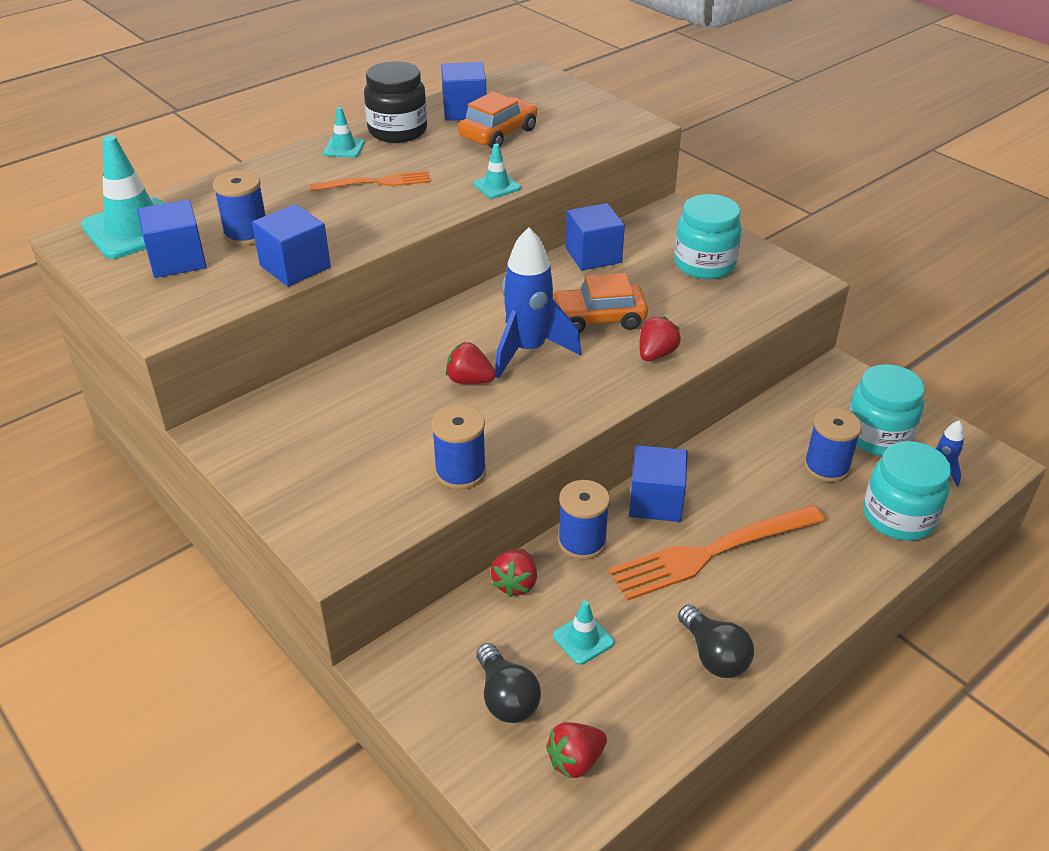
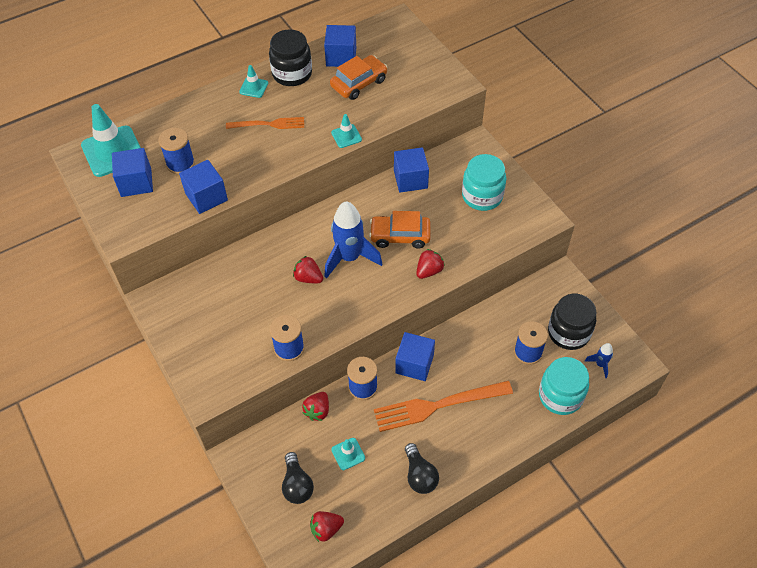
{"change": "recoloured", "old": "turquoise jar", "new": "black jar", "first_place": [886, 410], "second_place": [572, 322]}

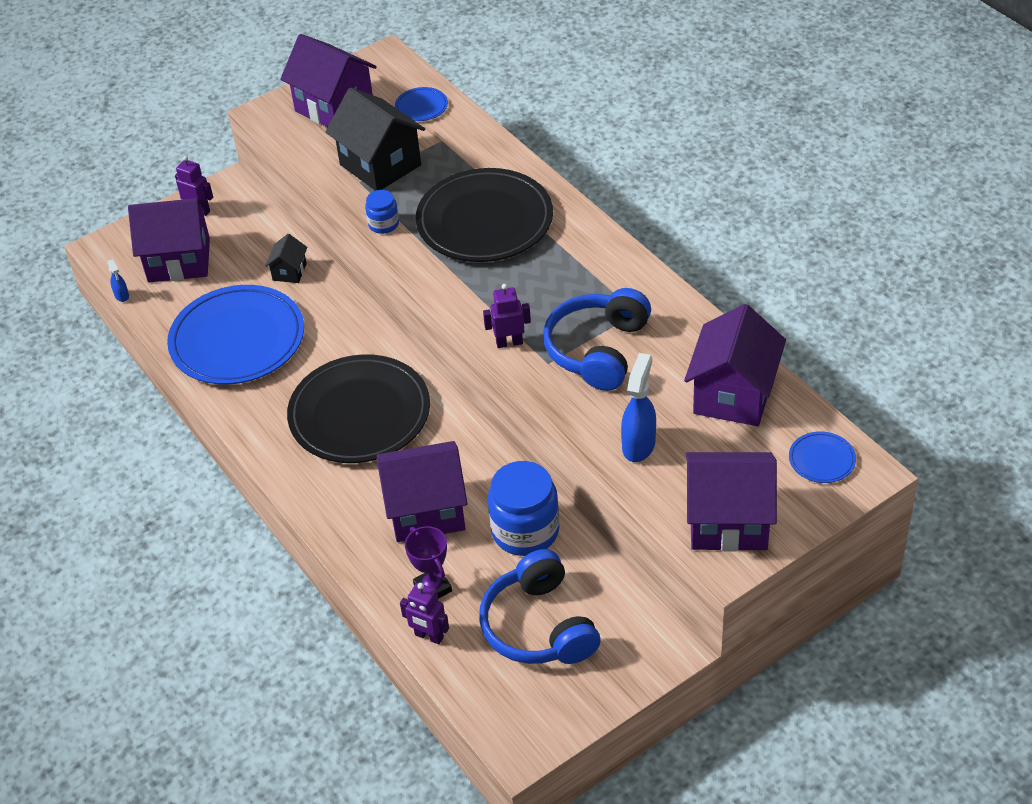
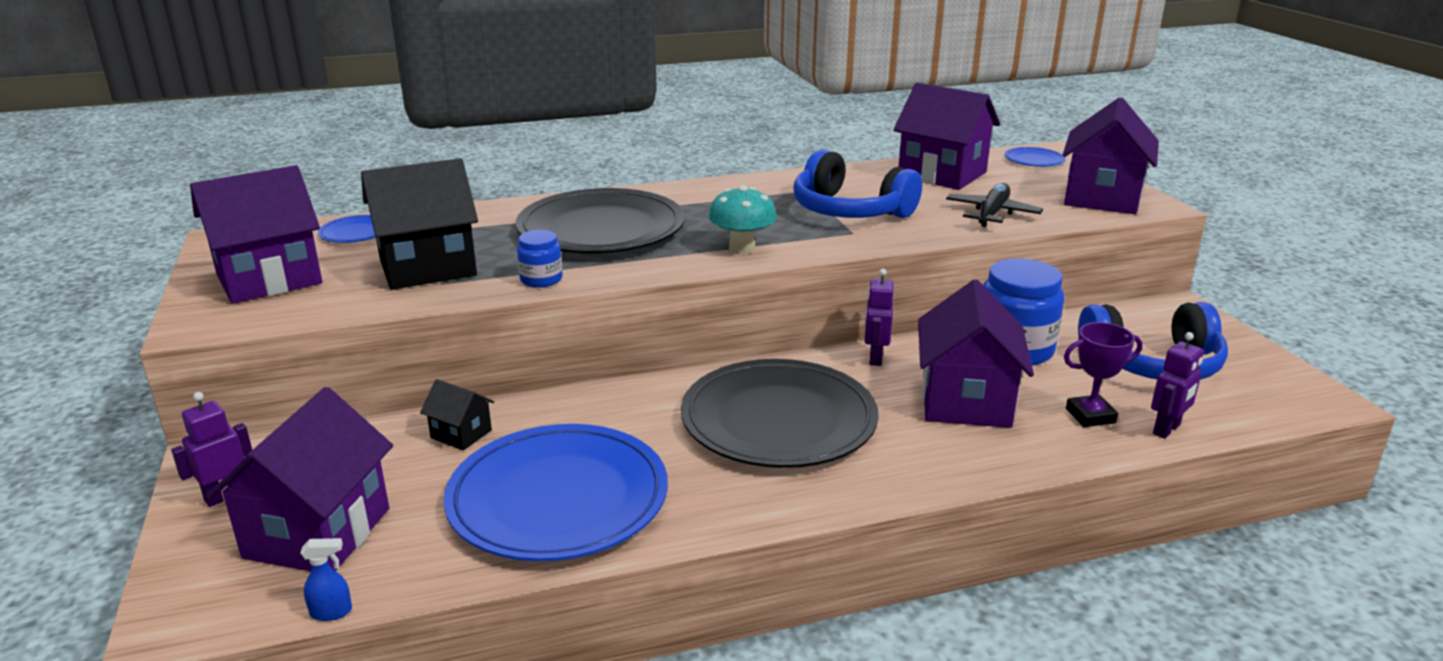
{"change": "moved", "old": "purple robot", "first_place": [507, 316], "second_place": [879, 317]}
{"change": "replaced", "old": "blue spray bottle", "new": "black plane", "first_place": [638, 407], "second_place": [994, 205]}
{"change": "added", "new": "turquoise mushroom", "second_place": [742, 219]}

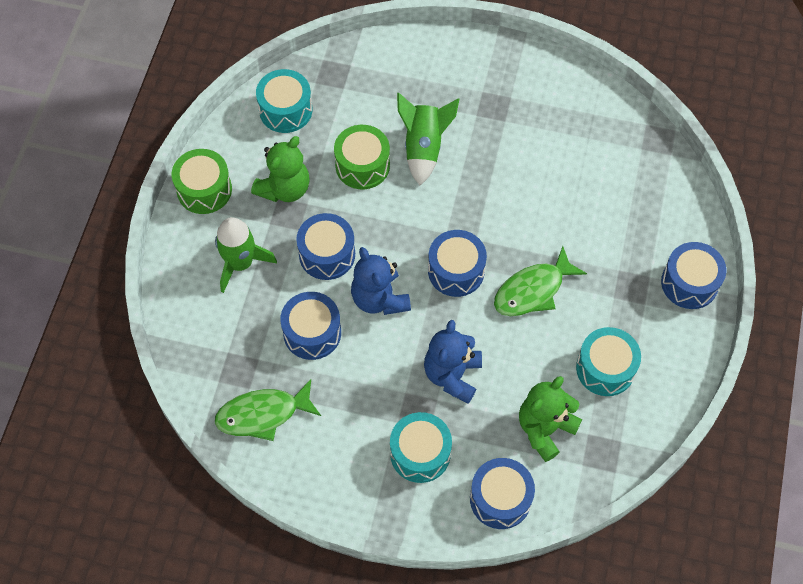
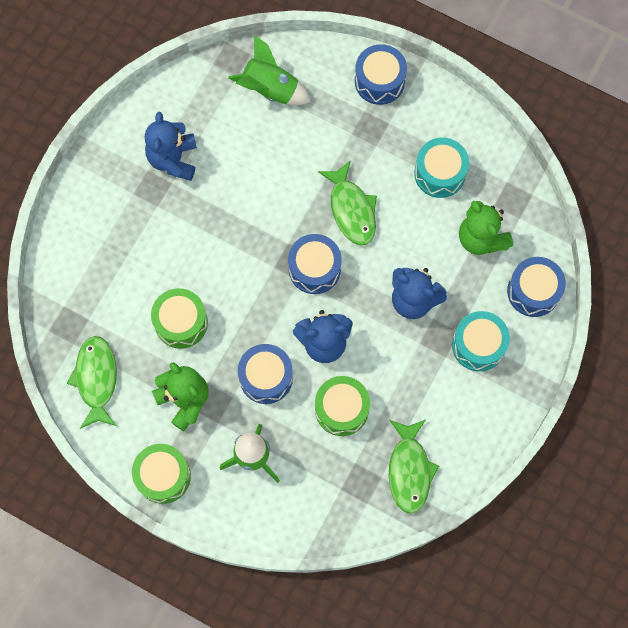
{"change": "replaced", "old": "turquoise drum", "new": "green fish", "first_place": [284, 101], "second_place": [92, 382]}
{"change": "recoloured", "old": "blue drum", "new": "green drum", "first_place": [310, 326], "second_place": [342, 406]}
{"change": "moved", "old": "green rocket", "first_place": [428, 139], "second_place": [269, 70]}
{"change": "added", "new": "blue teddy bear", "second_place": [171, 146]}

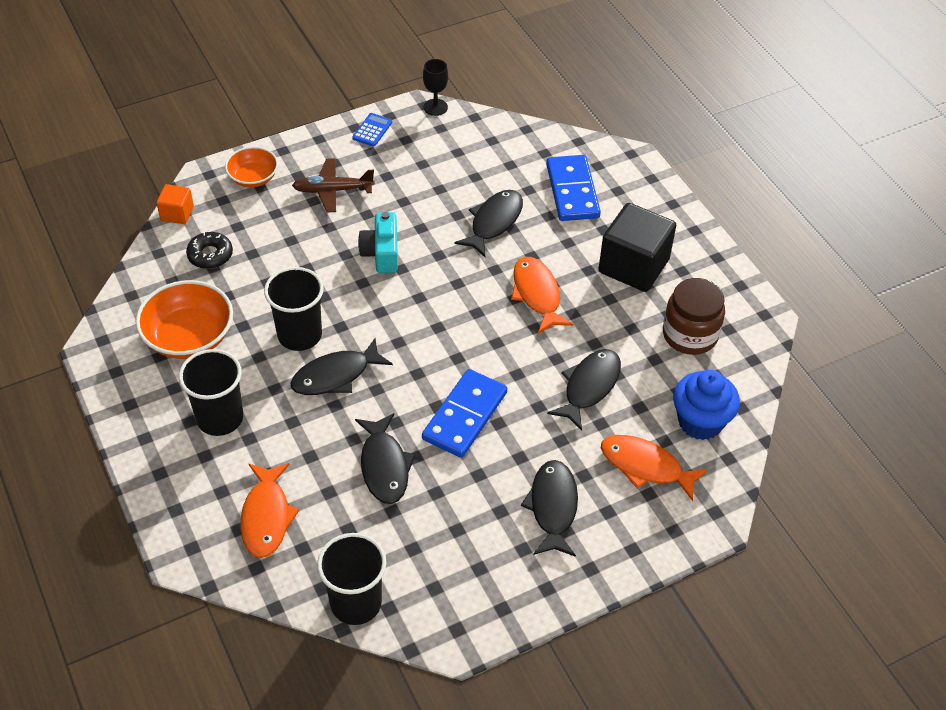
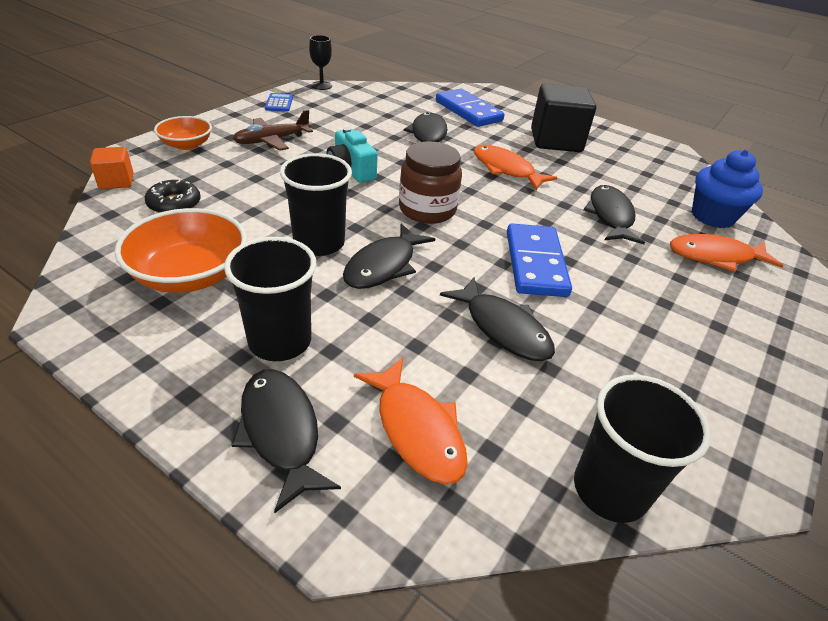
{"change": "moved", "old": "black fish", "first_place": [549, 508], "second_place": [286, 441]}
{"change": "moved", "old": "brown jar", "first_place": [694, 316], "second_place": [430, 182]}

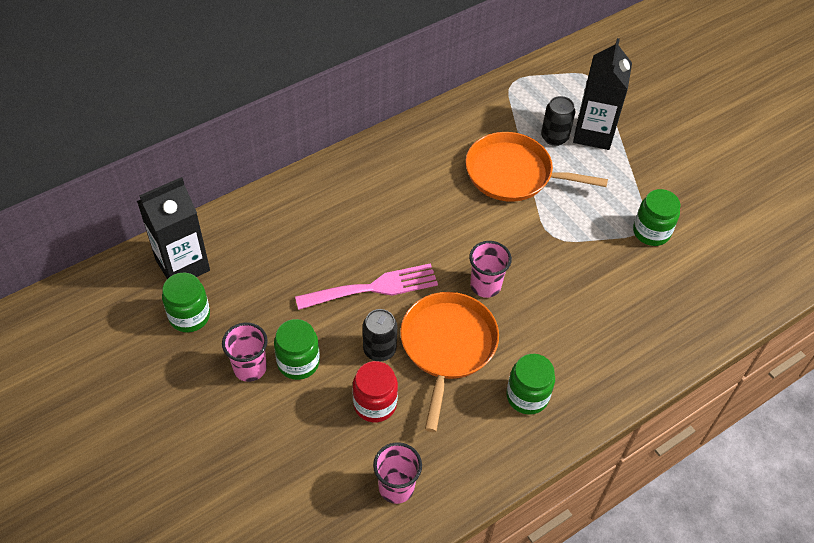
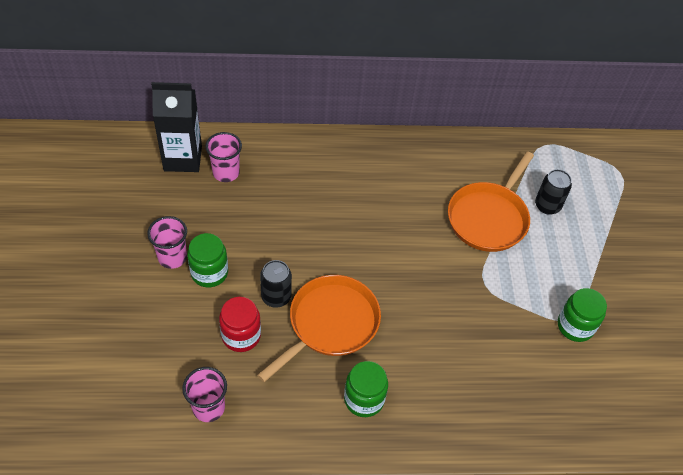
{"change": "removed", "old": "green jar", "first_place": [186, 302]}
{"change": "removed", "old": "pink fork", "first_place": [366, 286]}
{"change": "turned", "old": "orange pan", "first_place": [537, 167], "second_place": [491, 201], "degrees": -105}
{"change": "moved", "old": "pink cup", "first_place": [490, 269], "second_place": [223, 157]}
{"change": "removed", "old": "black carton", "first_place": [602, 94]}

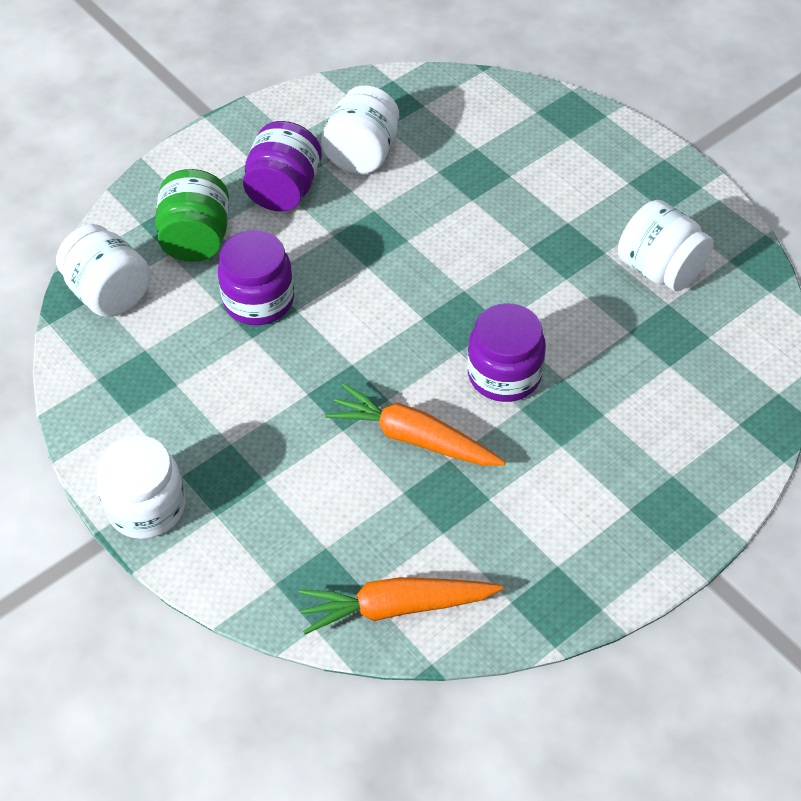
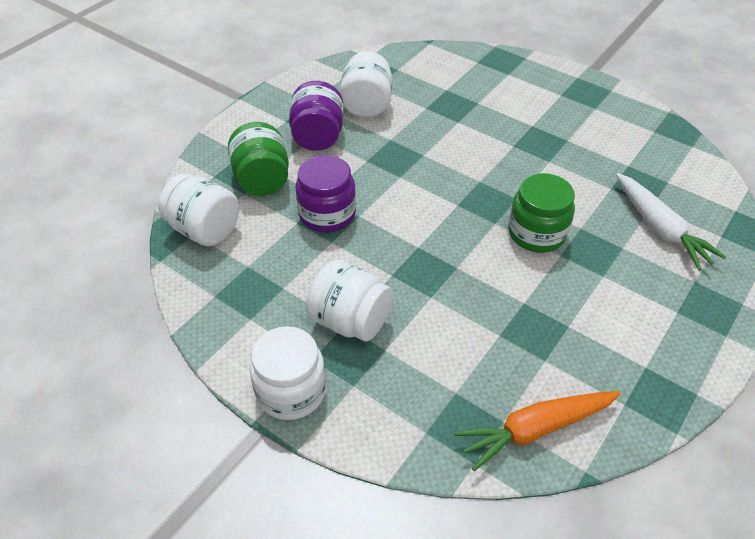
{"change": "removed", "old": "orange carrot", "first_place": [415, 425]}
{"change": "recoloured", "old": "purple jar", "new": "green jar", "first_place": [506, 352], "second_place": [541, 213]}
{"change": "moved", "old": "white jar", "first_place": [666, 245], "second_place": [349, 301]}
{"change": "added", "new": "white carrot", "second_place": [671, 222]}

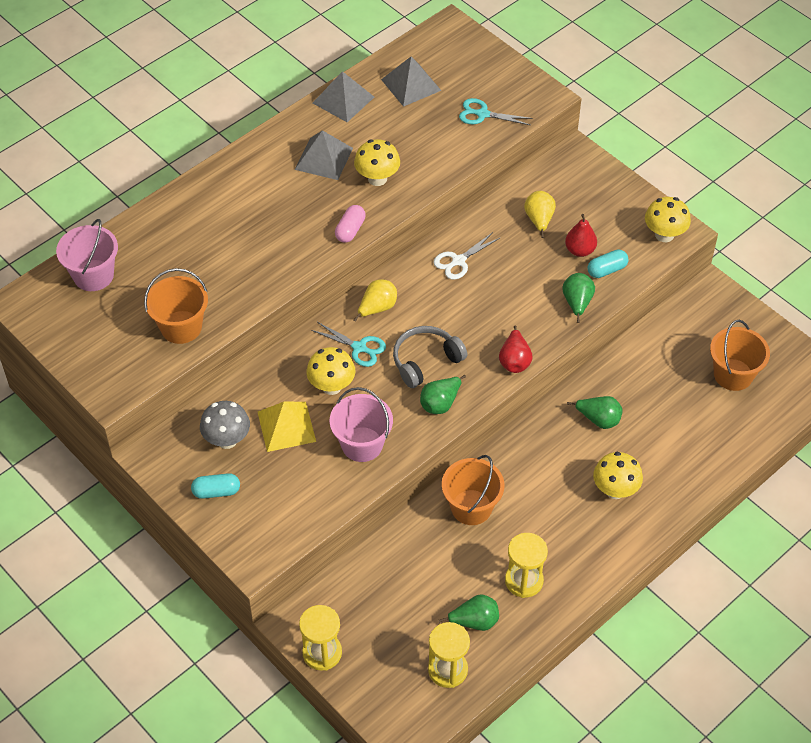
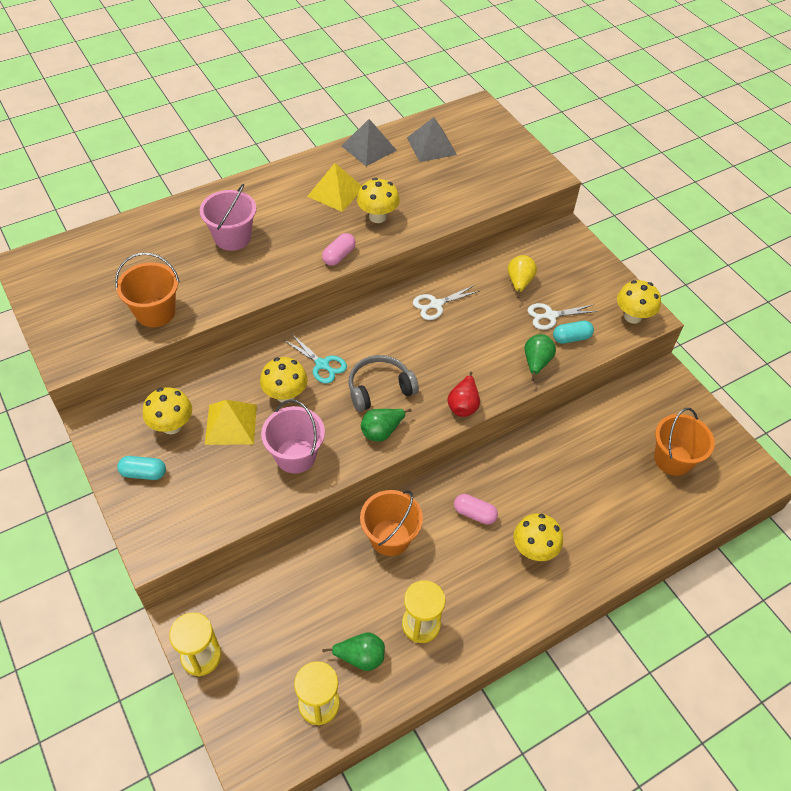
{"change": "moved", "old": "pink bucket", "first_place": [87, 255], "second_place": [228, 217]}
{"change": "recoloured", "old": "grey mushroom", "new": "yellow mushroom", "first_place": [225, 425], "second_place": [167, 410]}
{"change": "recoloured", "old": "grey pyramid", "new": "yellow pyramid", "first_place": [324, 155], "second_place": [334, 187]}
{"change": "removed", "old": "yellow pear", "first_place": [375, 300]}
{"change": "removed", "old": "turquoise scissors", "first_place": [496, 111]}
{"change": "replaced", "old": "red pear", "new": "white scissors", "first_place": [581, 235], "second_place": [563, 316]}
{"change": "removed", "old": "green pear", "first_place": [595, 412]}
{"change": "added", "new": "pink capsule", "second_place": [476, 509]}

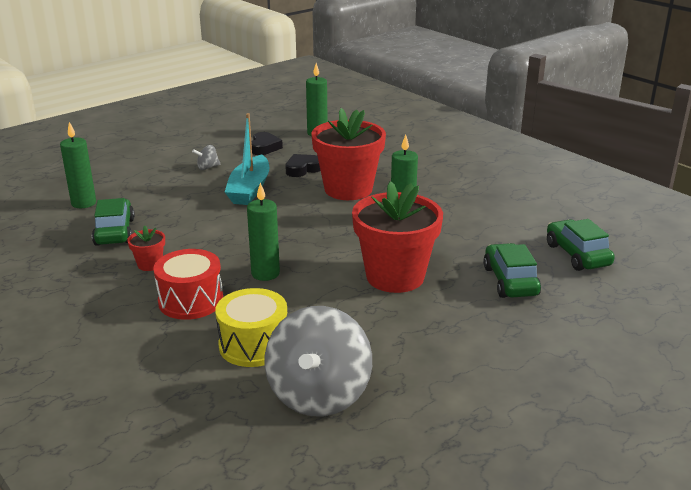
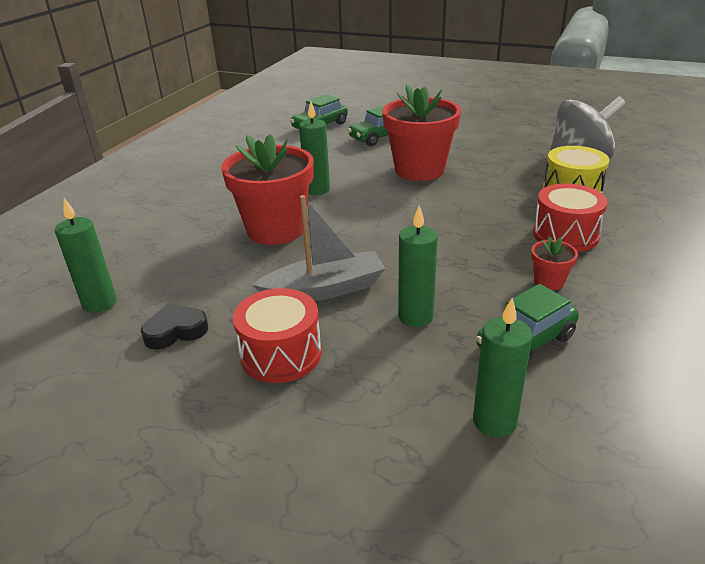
{"change": "replaced", "old": "grey spinning top", "new": "red drum", "first_place": [206, 157], "second_place": [277, 335]}
{"change": "recoloured", "old": "turquoise boat", "new": "grey boat", "first_place": [247, 159], "second_place": [319, 248]}
{"change": "moved", "old": "green candle", "first_place": [263, 231], "second_place": [418, 266]}
{"change": "removed", "old": "black heart", "first_place": [303, 165]}

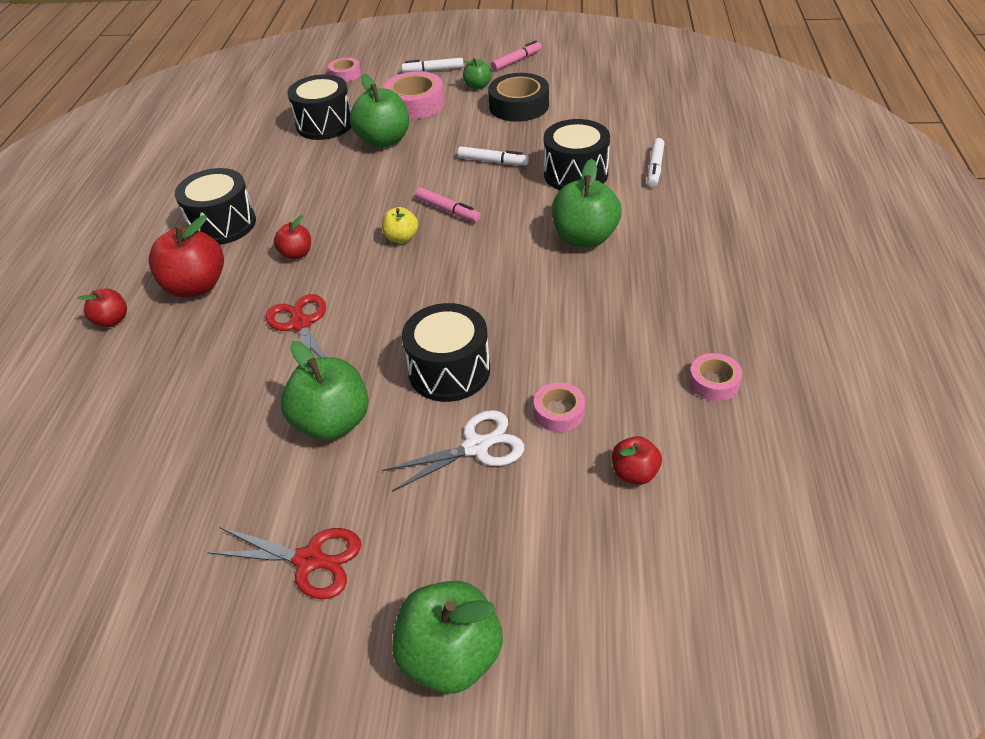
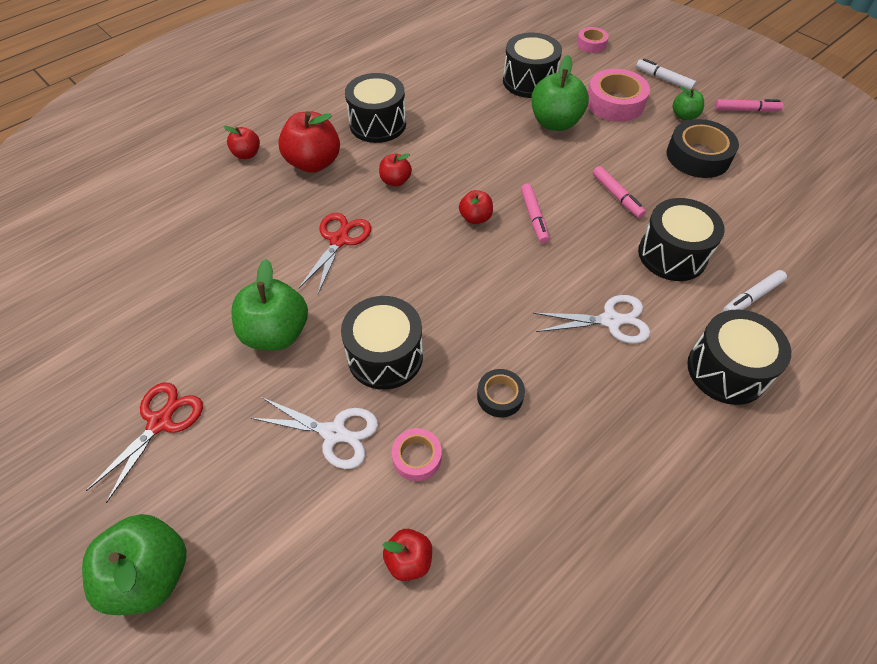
{"change": "turned", "old": "red scissors", "first_place": [284, 563], "second_place": [144, 443], "degrees": -120}
{"change": "recoloured", "old": "yellow apple", "new": "red apple", "first_place": [400, 225], "second_place": [476, 207]}
{"change": "recoloured", "old": "white marker", "new": "pink marker", "first_place": [493, 155], "second_place": [619, 192]}
{"change": "replaced", "old": "green apple", "new": "white scissors", "first_place": [587, 203], "second_place": [591, 319]}
{"change": "removed", "old": "pink tape", "first_place": [715, 377]}
{"change": "added", "new": "black tape", "second_place": [501, 393]}
{"change": "added", "new": "black drum", "second_place": [739, 357]}

